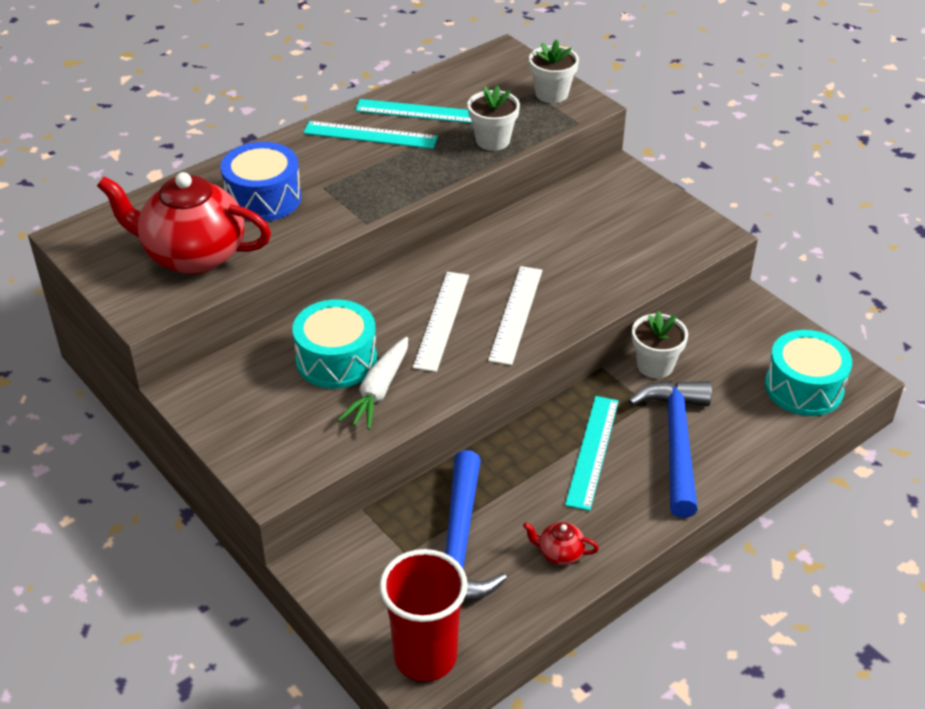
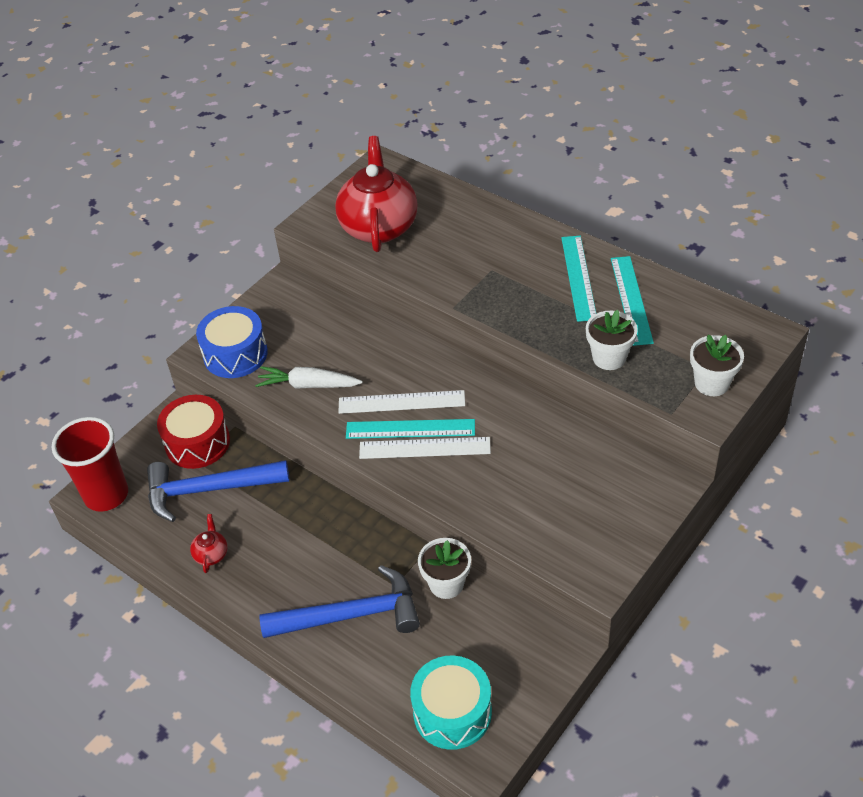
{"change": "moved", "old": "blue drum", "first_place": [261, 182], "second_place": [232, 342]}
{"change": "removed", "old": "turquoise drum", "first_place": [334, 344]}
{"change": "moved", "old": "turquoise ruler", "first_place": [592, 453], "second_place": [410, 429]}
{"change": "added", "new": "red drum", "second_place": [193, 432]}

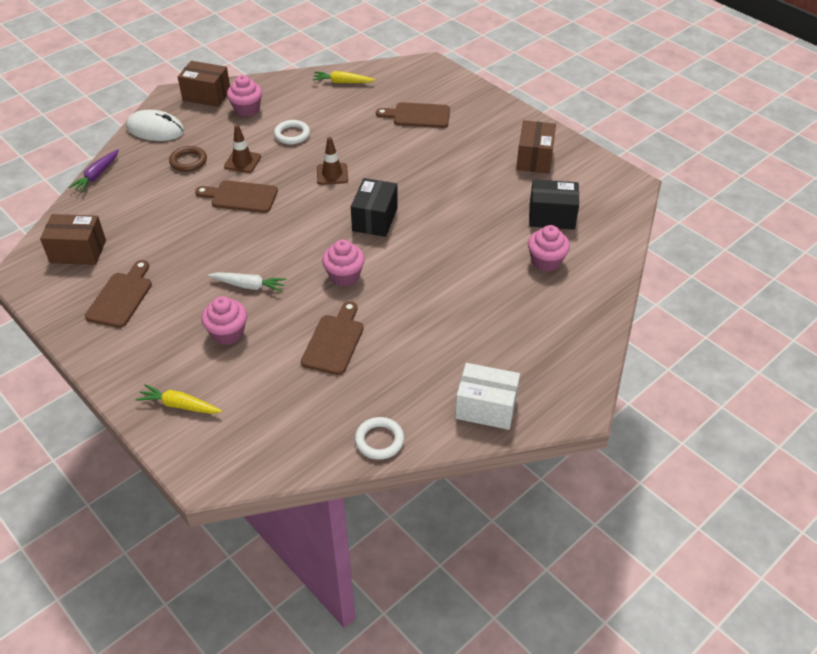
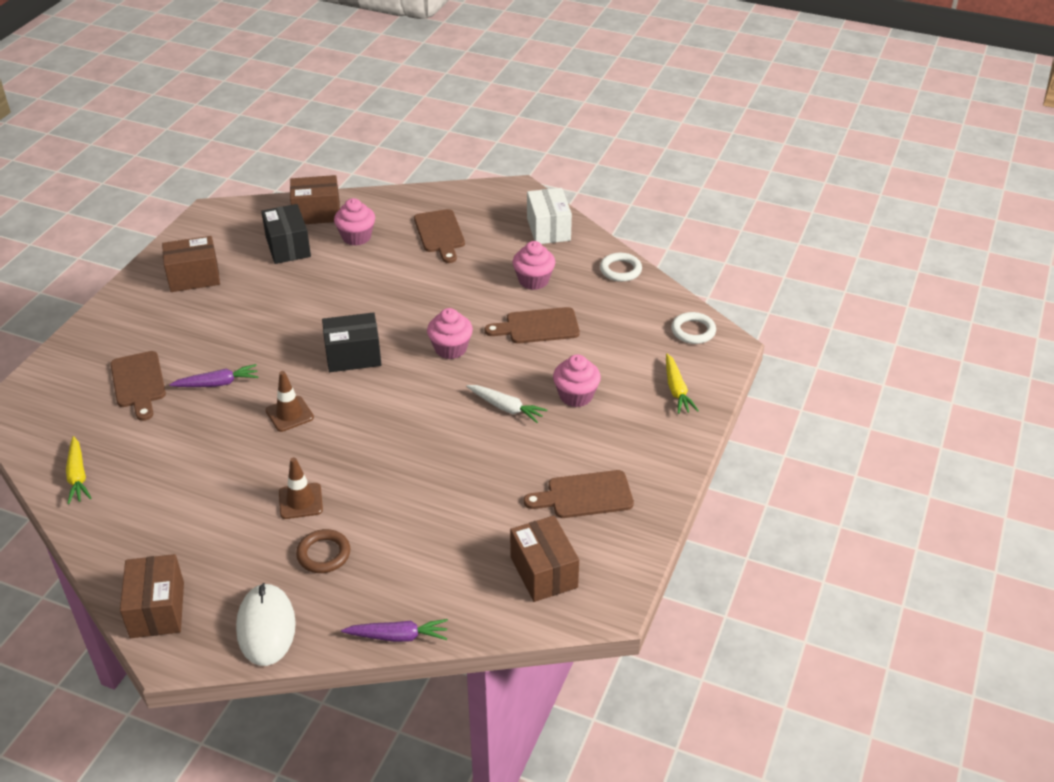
{"change": "moved", "old": "brown cutting board", "first_place": [236, 196], "second_place": [439, 236]}
{"change": "turned", "old": "white carrot", "first_place": [247, 282], "second_place": [506, 404], "degrees": 135}
{"change": "moved", "old": "pink cupcake", "first_place": [244, 96], "second_place": [533, 265]}
{"change": "moved", "old": "white ring", "first_place": [292, 132], "second_place": [693, 328]}
{"change": "added", "new": "purple carrot", "second_place": [213, 375]}
{"change": "added", "new": "brown box", "second_place": [315, 199]}

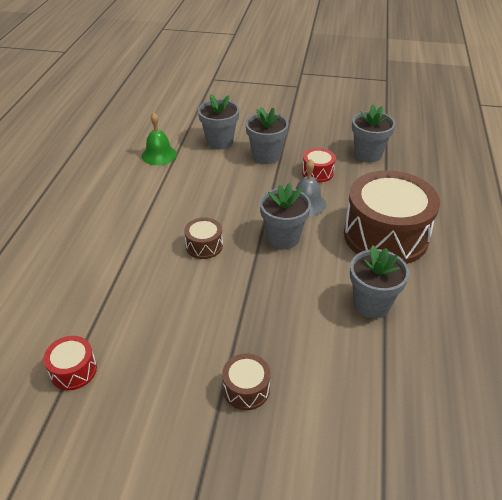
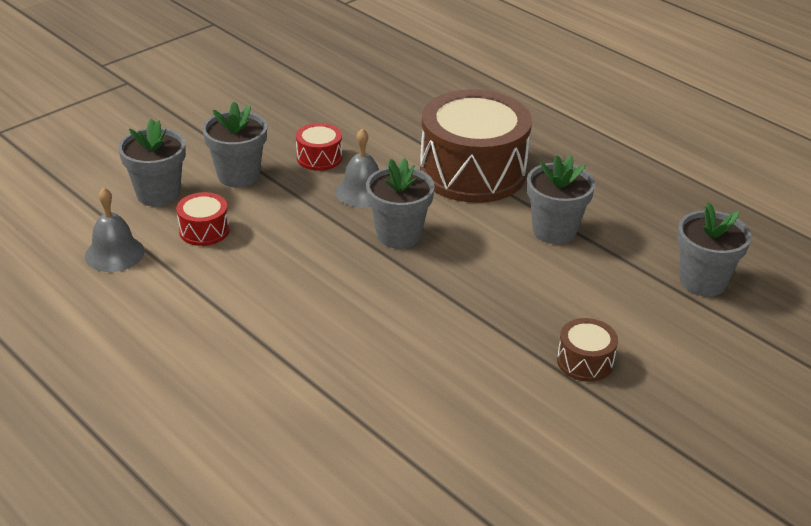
{"change": "moved", "old": "red drum", "first_place": [70, 363], "second_place": [202, 219]}
{"change": "recoloured", "old": "green bell", "new": "grey bell", "first_place": [159, 138], "second_place": [115, 230]}
{"change": "removed", "old": "brown drum", "first_place": [203, 238]}
{"change": "moved", "old": "grey flower pot", "first_place": [373, 133], "second_place": [714, 249]}

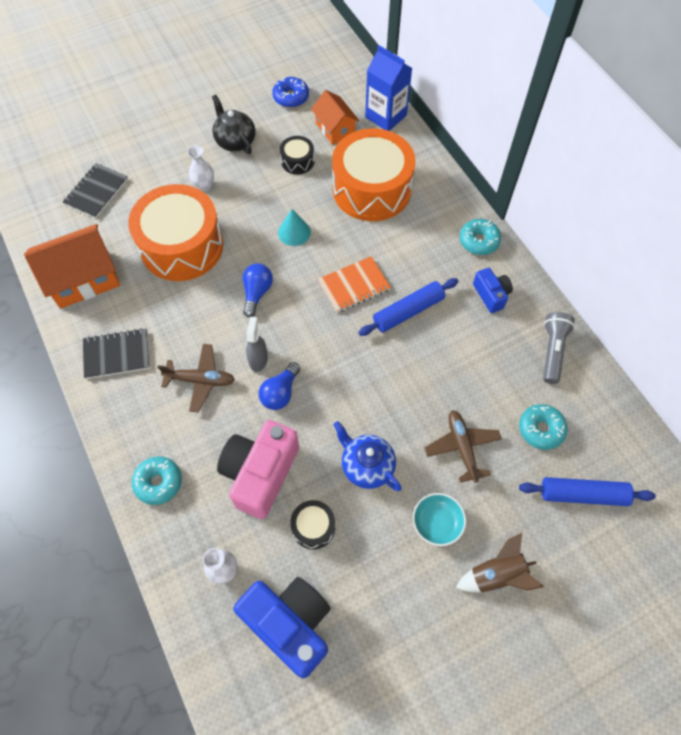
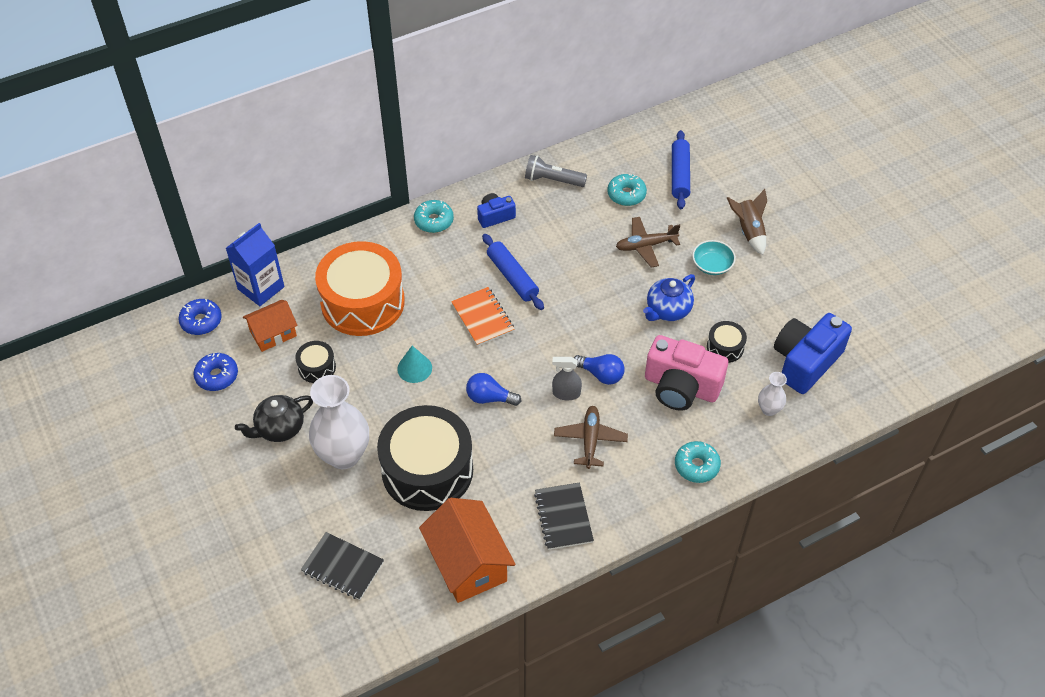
{"change": "recoloured", "old": "orange drum", "new": "black drum", "first_place": [175, 232], "second_place": [425, 458]}
{"change": "resized", "old": "white vase", "first_place": [200, 168], "second_place": [339, 422], "factor": 2.08}
{"change": "added", "new": "blue donut", "second_place": [200, 317]}

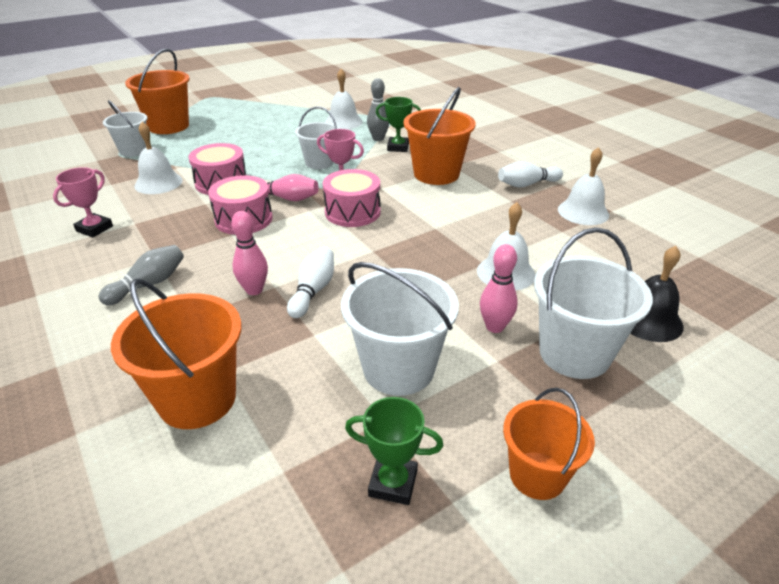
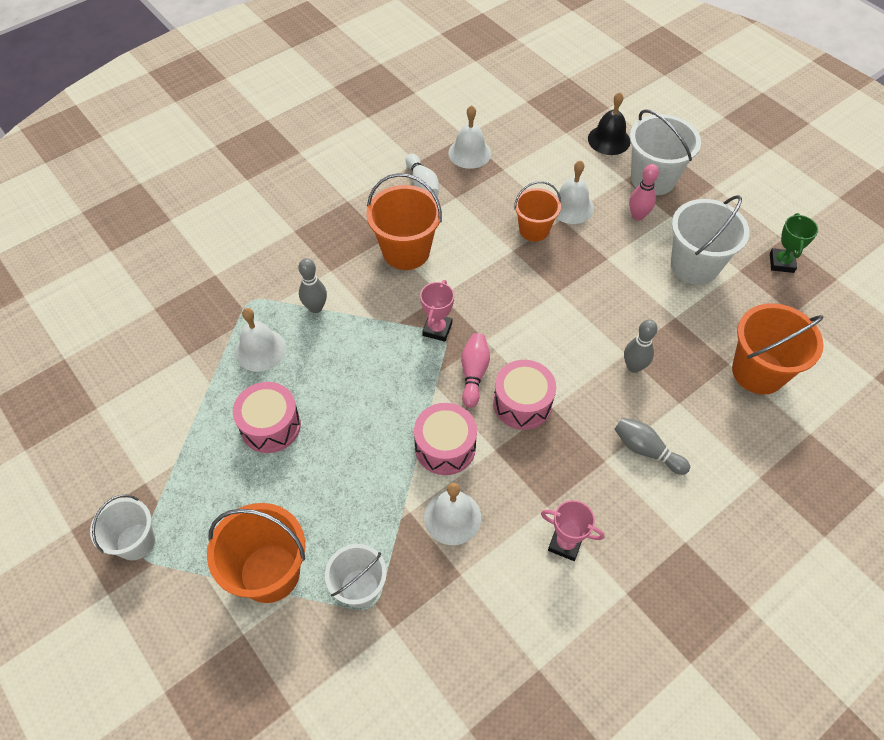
{"change": "recoloured", "old": "pink bowling pin", "new": "grey bowling pin", "first_place": [249, 253], "second_place": [641, 346]}
{"change": "removed", "old": "white bowling pin", "first_place": [310, 282]}
{"change": "moved", "old": "white bucket", "first_place": [317, 138], "second_place": [122, 527]}
{"change": "moved", "old": "pink drum", "first_place": [352, 198], "second_place": [267, 417]}
{"change": "removed", "old": "green trophy", "first_place": [398, 124]}
{"change": "moved", "old": "orange bucket", "first_place": [549, 444], "second_place": [537, 211]}

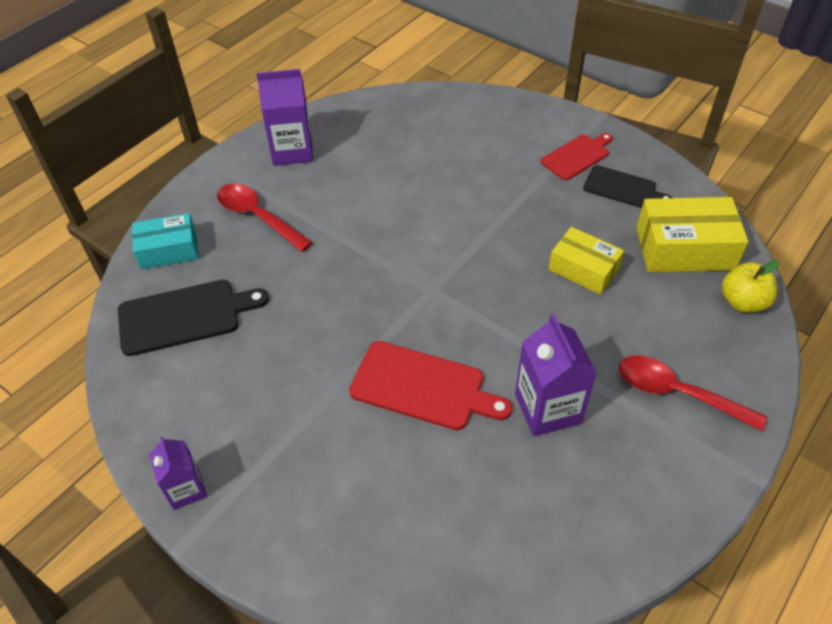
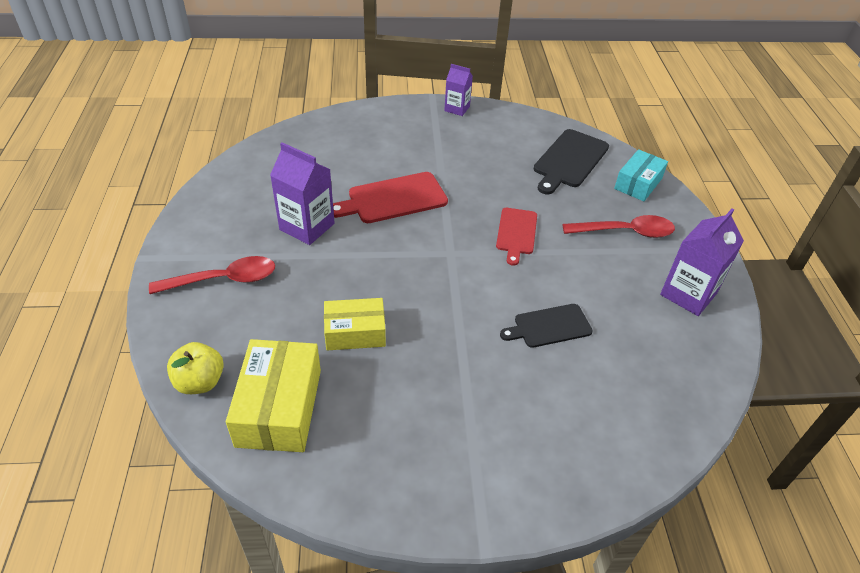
{"change": "moved", "old": "red cutting board", "first_place": [577, 156], "second_place": [516, 237]}
{"change": "moved", "old": "black cutting board", "first_place": [627, 186], "second_place": [546, 326]}
{"change": "turned", "old": "yellow box", "first_place": [692, 234], "second_place": [273, 395], "degrees": -45}

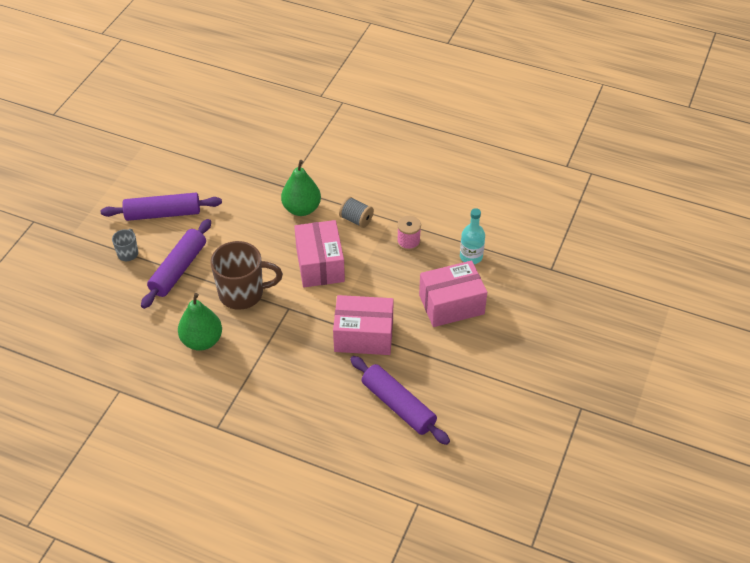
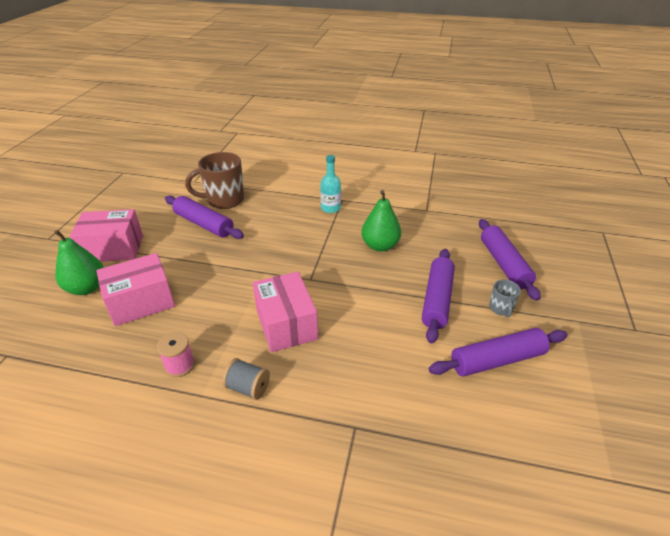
{"change": "moved", "old": "brown mug", "first_place": [246, 275], "second_place": [214, 180]}
{"change": "moved", "old": "green pear", "first_place": [301, 188], "second_place": [79, 262]}
{"change": "moved", "old": "pink box", "first_place": [363, 325], "second_place": [106, 235]}
{"change": "moved", "old": "turquoise bottle", "first_place": [472, 236], "second_place": [330, 184]}
{"change": "added", "new": "purple rolling pin", "second_place": [510, 260]}

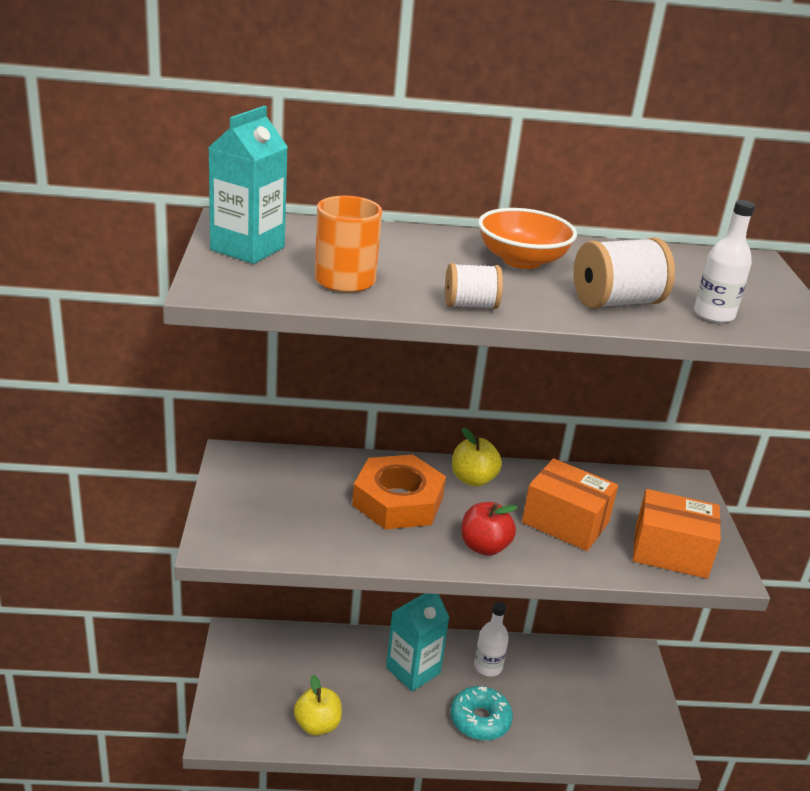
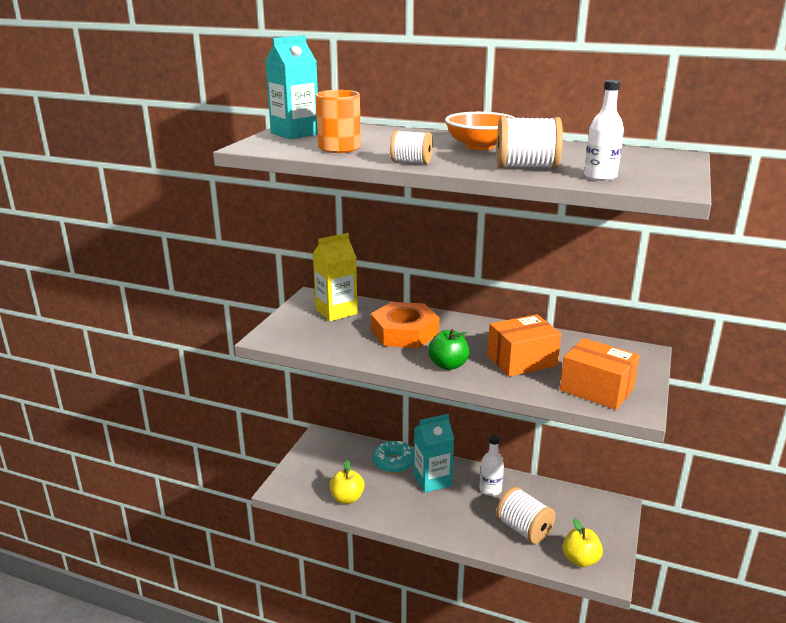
{"change": "moved", "old": "turquoise donut", "first_place": [481, 713], "second_place": [393, 457]}
{"change": "moved", "old": "yellow apple", "first_place": [477, 457], "second_place": [583, 542]}
{"change": "recoloured", "old": "red apple", "new": "green apple", "first_place": [489, 529], "second_place": [448, 349]}
{"change": "turned", "old": "orange box", "first_place": [570, 504], "second_place": [524, 345], "degrees": -75}
{"change": "added", "new": "yellow carton", "second_place": [335, 277]}
{"change": "added", "new": "white spool", "second_place": [526, 515]}

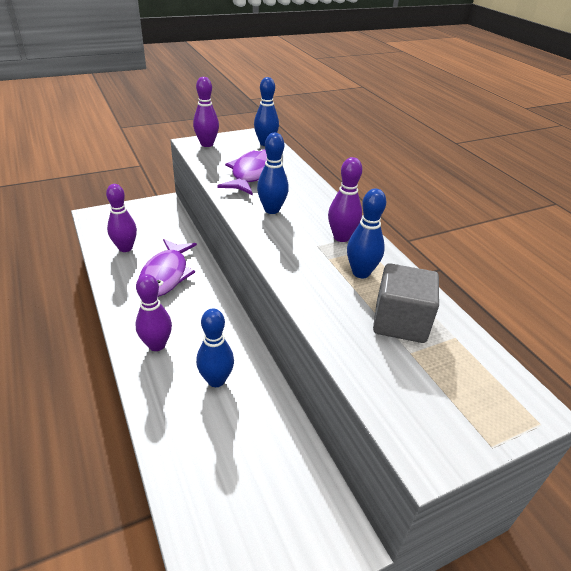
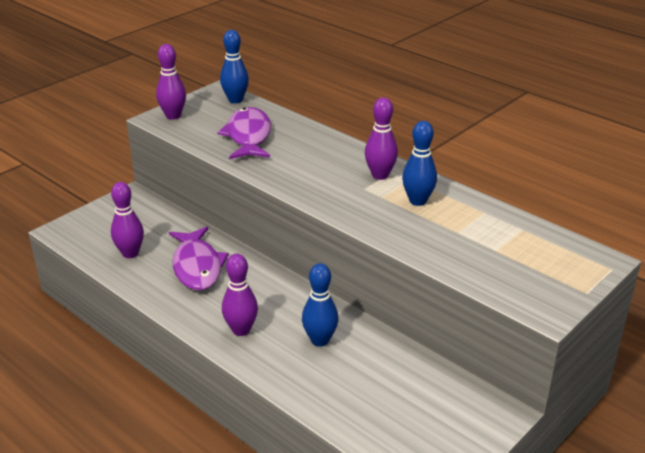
{"change": "removed", "old": "blue bowling pin", "first_place": [273, 173]}
{"change": "removed", "old": "grey cube", "first_place": [406, 303]}

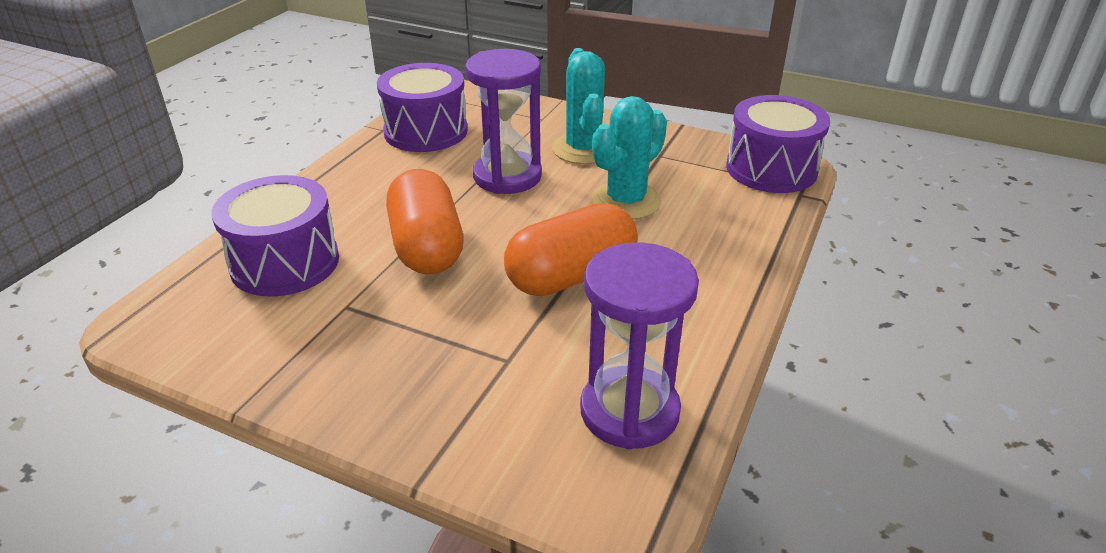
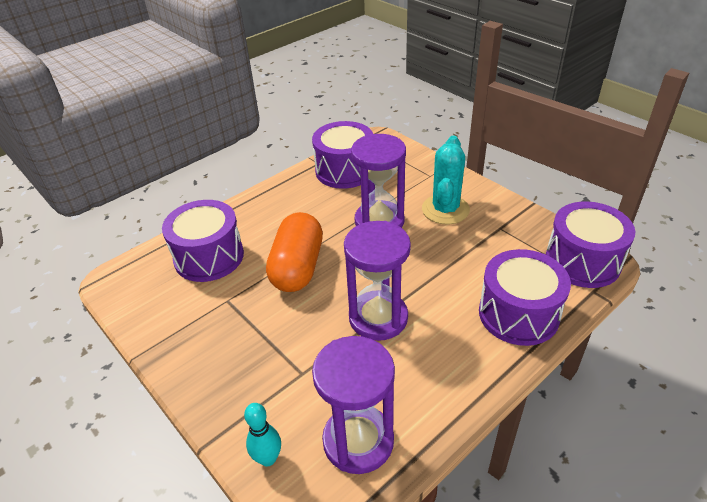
{"change": "replaced", "old": "orange capsule", "new": "purple hourglass", "first_place": [571, 249], "second_place": [377, 281]}
{"change": "removed", "old": "turquoise cactus", "first_place": [629, 157]}
{"change": "added", "new": "turquoise bowling pin", "second_place": [262, 435]}
{"change": "added", "new": "purple drum", "second_place": [525, 297]}

